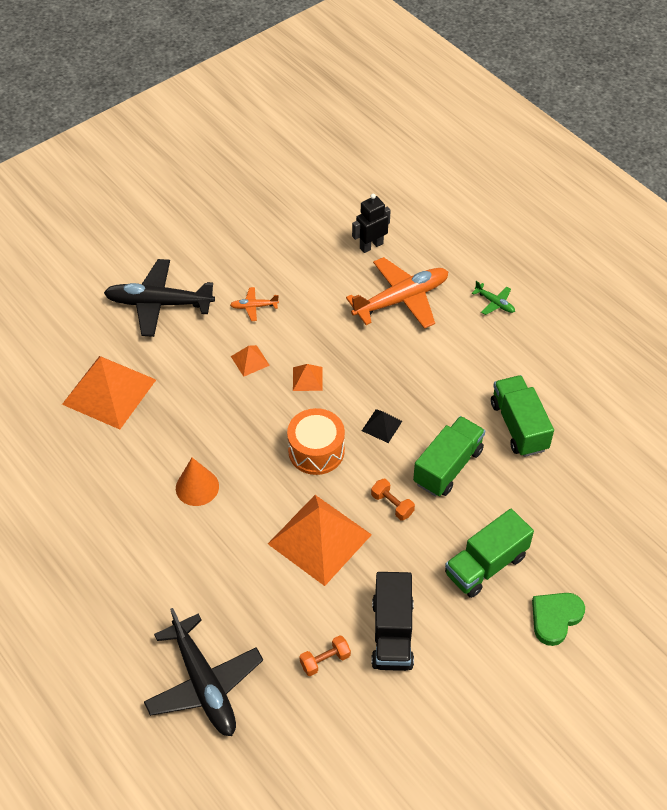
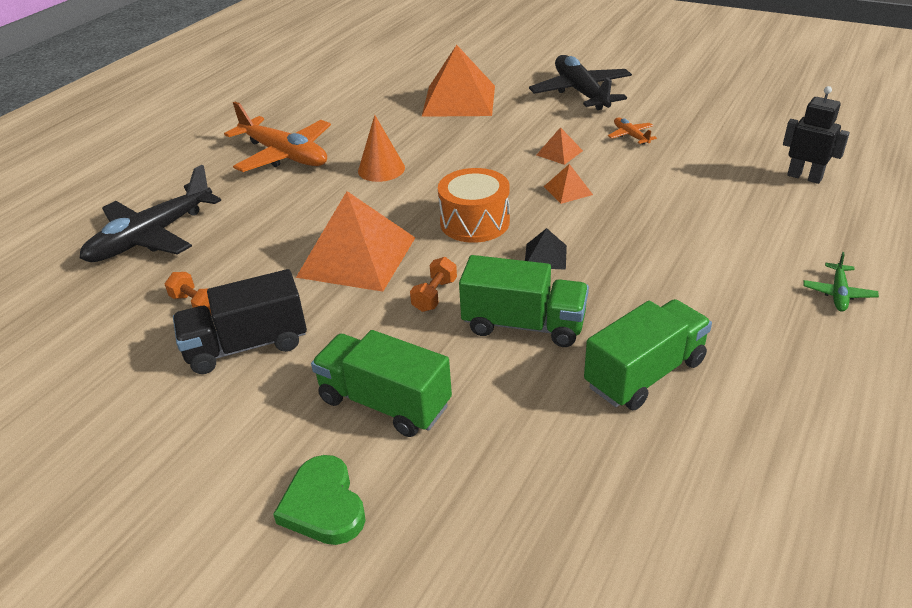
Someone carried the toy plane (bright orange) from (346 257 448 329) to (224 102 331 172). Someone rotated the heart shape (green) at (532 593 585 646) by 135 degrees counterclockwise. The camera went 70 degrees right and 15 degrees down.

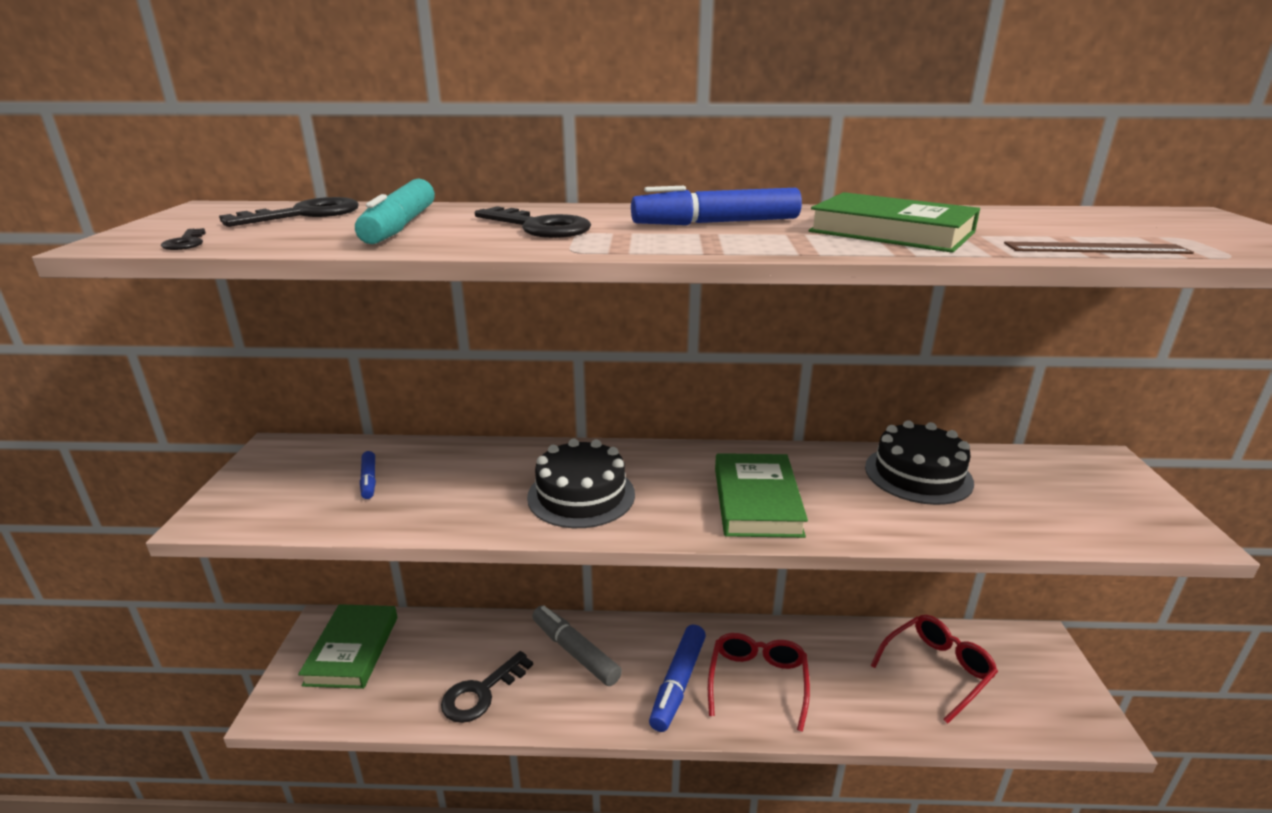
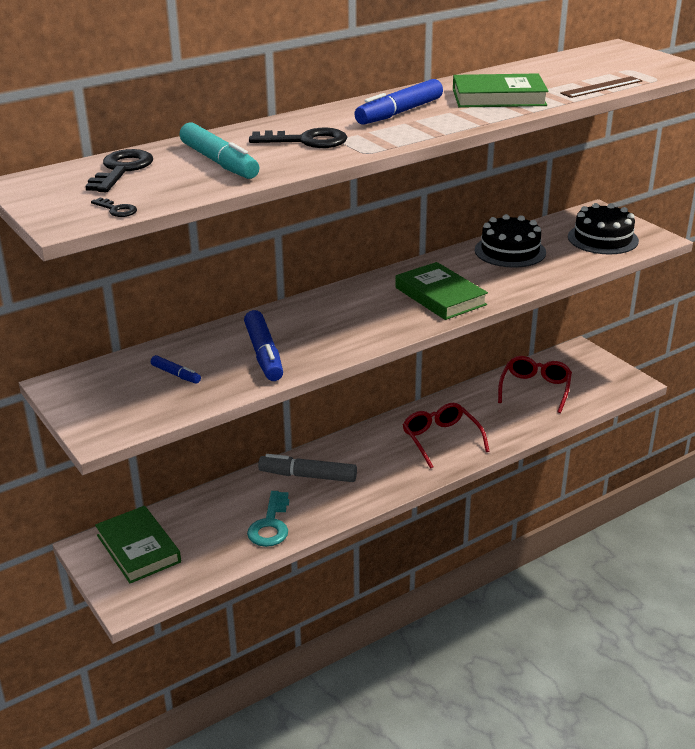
Someone carried the layer cake (jet-black) from (527 439 635 528) to (568 203 639 254). Someone carried the marker pen (cobalt) from (649 625 706 732) to (244 310 283 381). Someone repainted the latchkey (jet-black) at (441 651 533 723), which became the latchkey (aqua) at (247 491 289 547). The camera went 35 degrees left and 5 degrees up.

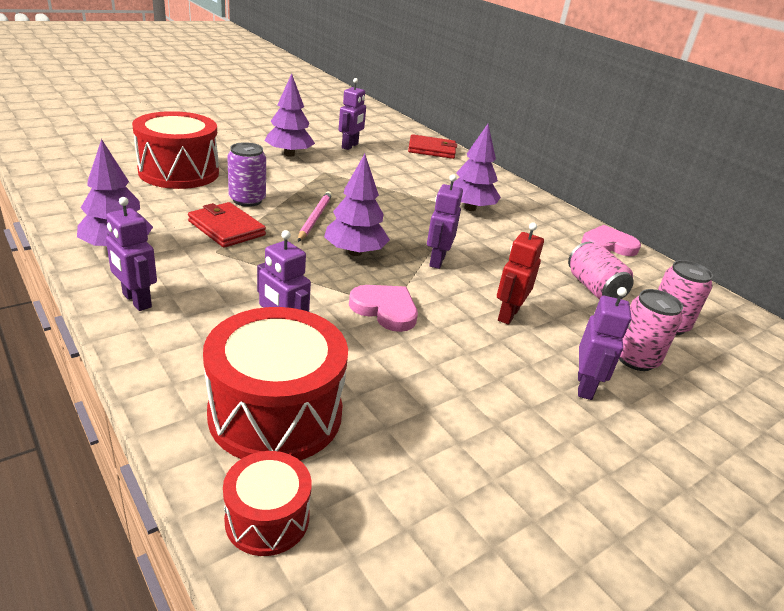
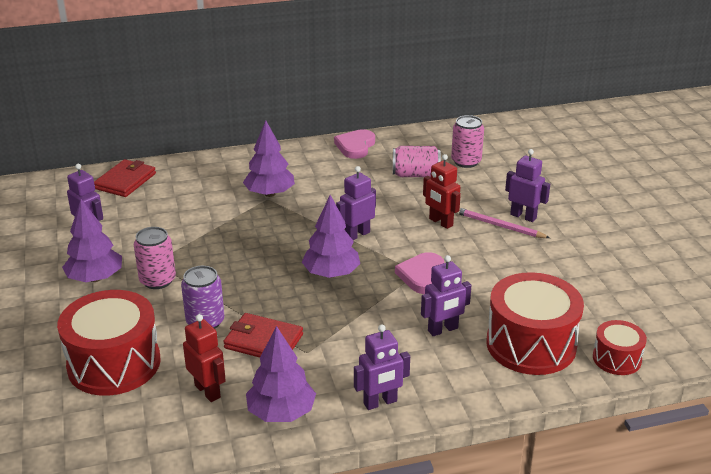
Someone put down the robot figure (crimson) at (183 314 226 402). Someone carried the wooden pencil (rose-pink) from (298 191 332 242) to (456 208 550 238). Someone carried the soda can (rose-pink) from (619 289 683 371) to (134 227 176 289). Someone rotated the wallet (crimson) at (188 202 266 248) by 45 degrees clockwise. Someone rotated the heart shape (rose-pink) at (349 285 418 332) by 45 degrees counterclockwise. Someone rotated the robot figure (purple) at (427 174 463 269) by 105 degrees clockwise. The camera went 65 degrees left and 0 degrees up.

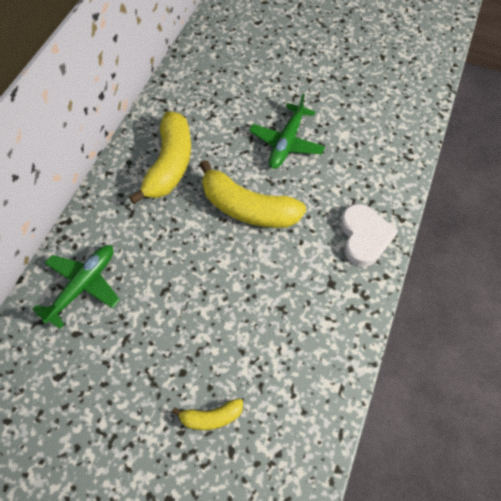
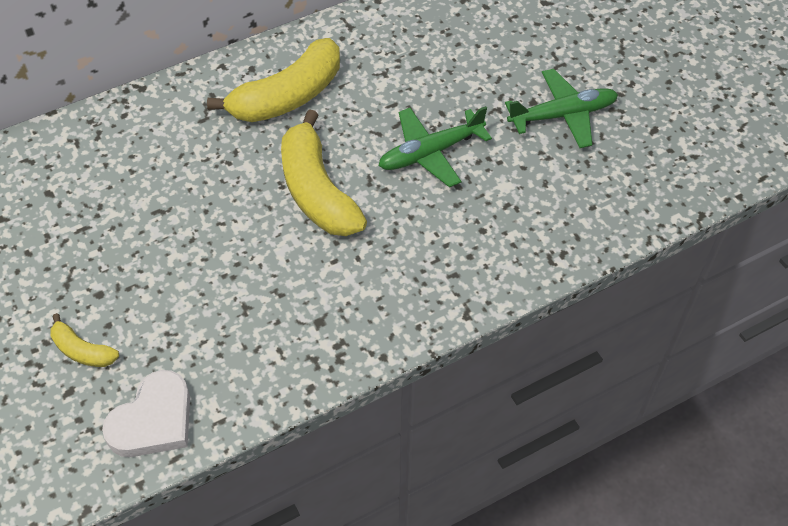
Someone carried the toy plane (green) from (32 245 120 329) to (505 69 618 148). Someone carried the heart shape (snow-white) from (340 204 398 267) to (102 370 190 457). The camera went 40 degrees right and 5 degrees down.

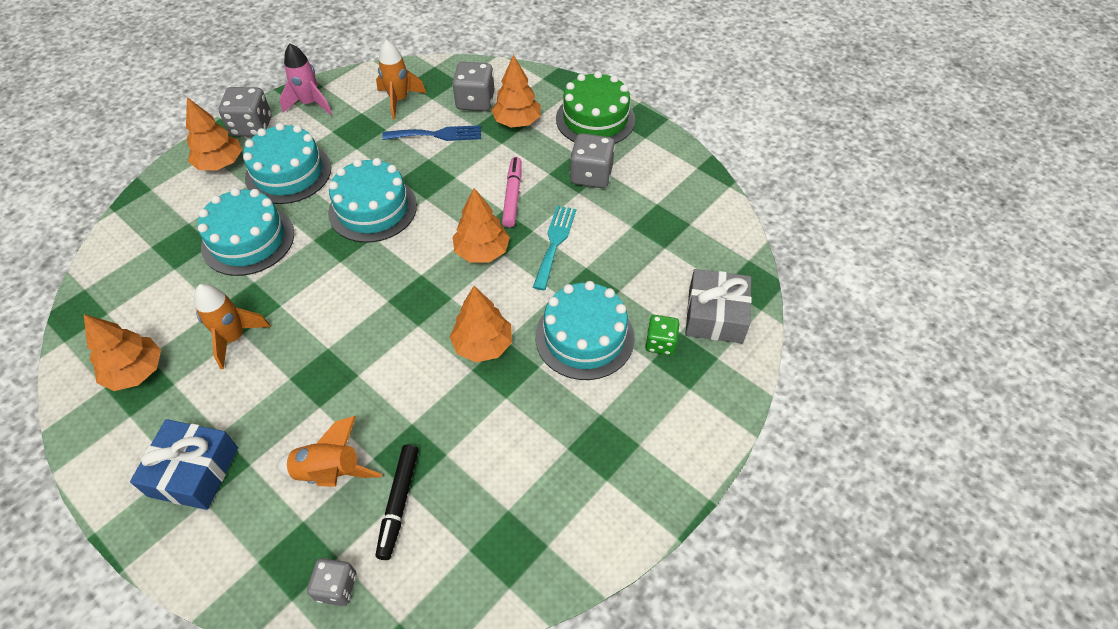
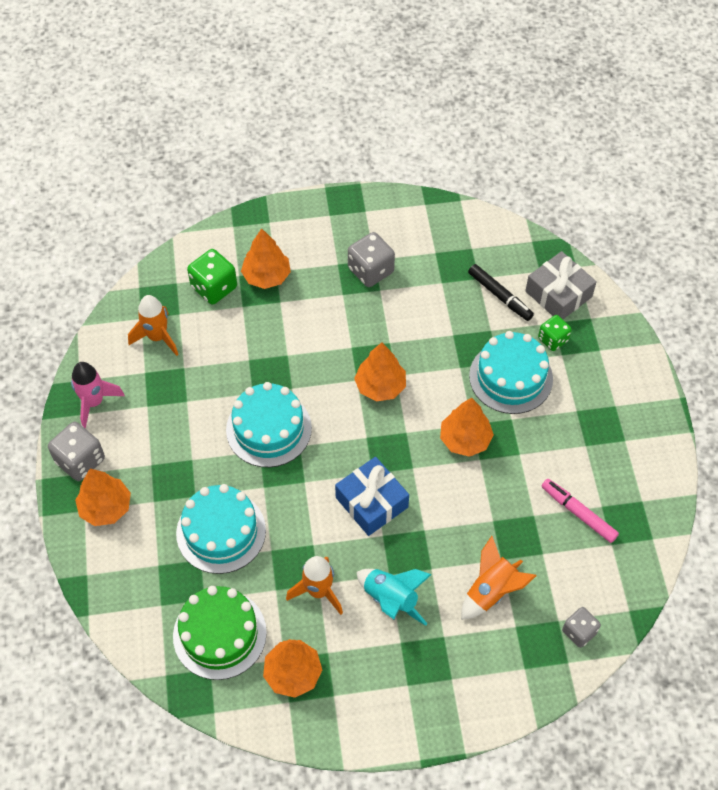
Someone took away the layer cake (aqua) at (243 123 331 204). Someone took away the dinner fork (cobalt) at (382 125 481 141). Someone took away the dinner fork (aqua) at (533 206 576 290). Someone put down the toy rocket (aqua) at (357 569 432 626). Someone carried the wrapped gift (cobalt) from (130 419 238 510) to (335 457 409 536). Someone carried the marker pen (jet-black) from (376 444 418 560) to (468 264 534 321). Someone carried the marker pen (rose-pink) from (502 157 522 227) to (541 479 619 543). Someone carried the layer cake (green) from (556 71 635 144) to (173 586 267 680). Someone repainted the game die (gray) at (452 62 495 111), which became the game die (green) at (187 249 237 305). The camera went 50 degrees left and 5 degrees up.

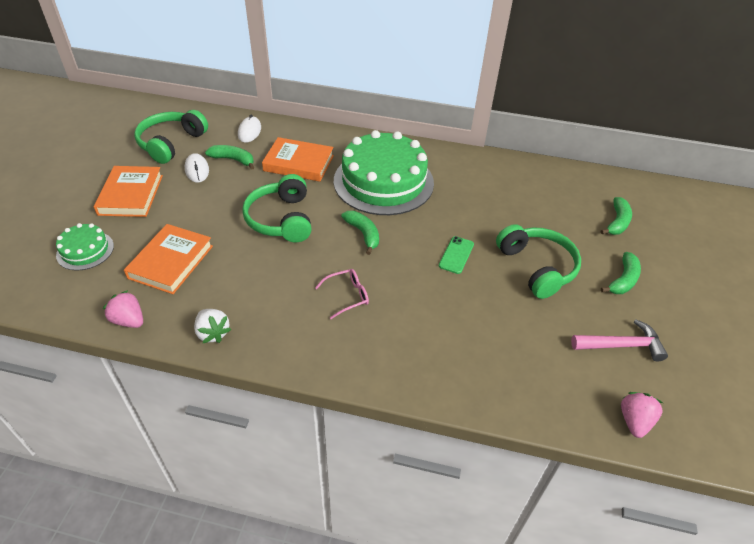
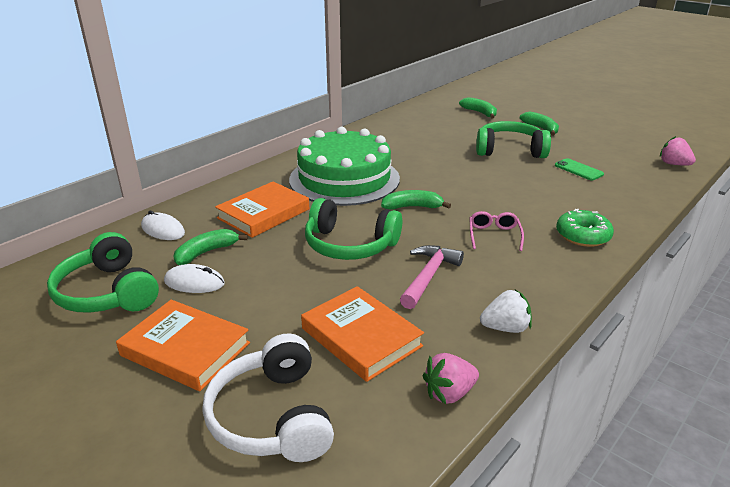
Someone put down the glazed donut (green) at (556 208 614 247). Someone carried the smartphone (green) from (439 236 474 274) to (555 158 604 180). Someone carried the carpenter's hammer (rose-pink) from (571 319 668 362) to (400 245 464 309). Someone swapped the layer cake (green) at (56 223 114 271) for the headphones (snow-white) at (202 333 334 462). The camera went 60 degrees left and 15 degrees down.

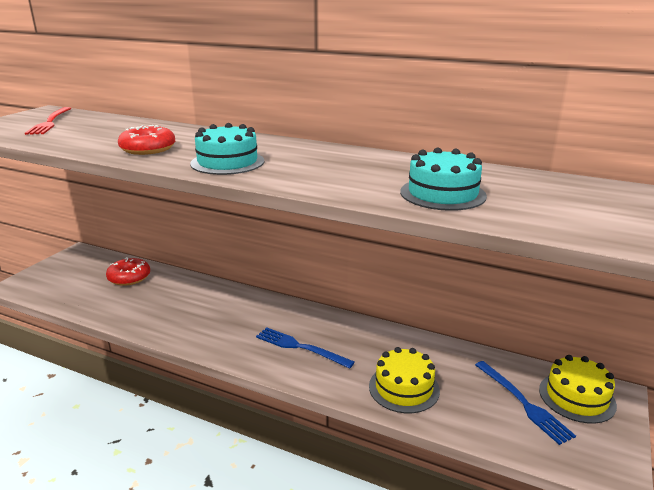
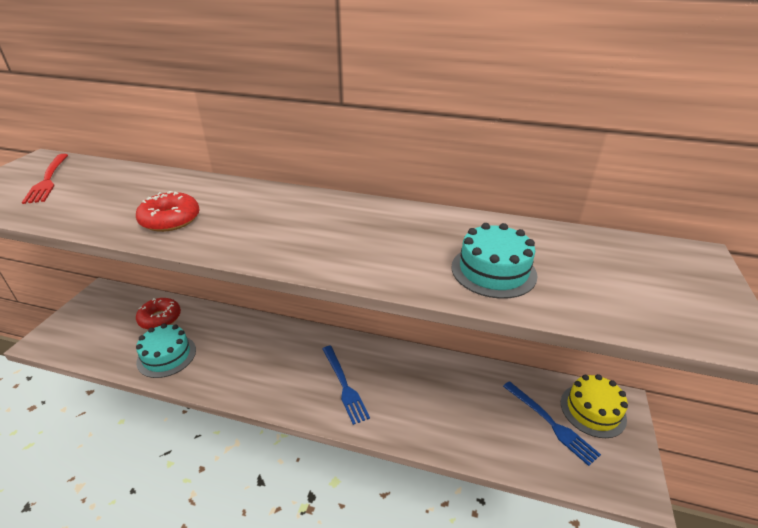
Someone took away the layer cake (bright yellow) at (369 347 440 413). Someone carried the layer cake (aqua) from (190 123 264 175) to (136 323 196 378). Someone rotated the dinner fork (cobalt) at (256 327 355 369) by 135 degrees counterclockwise. The camera went 10 degrees left and 10 degrees up.

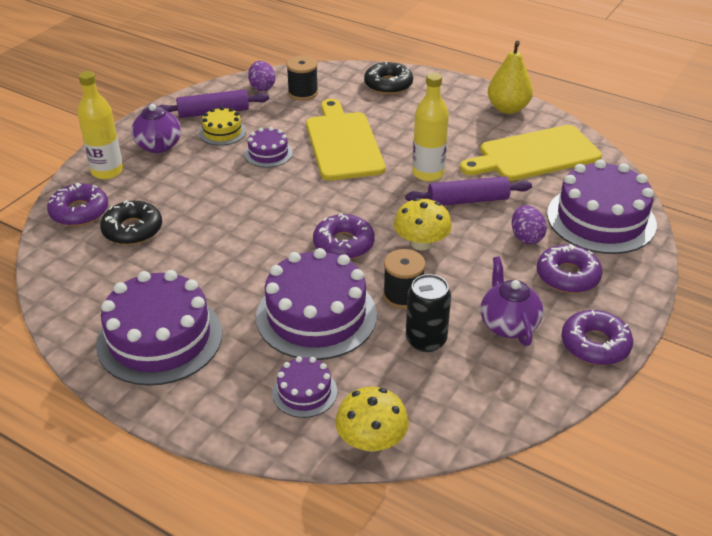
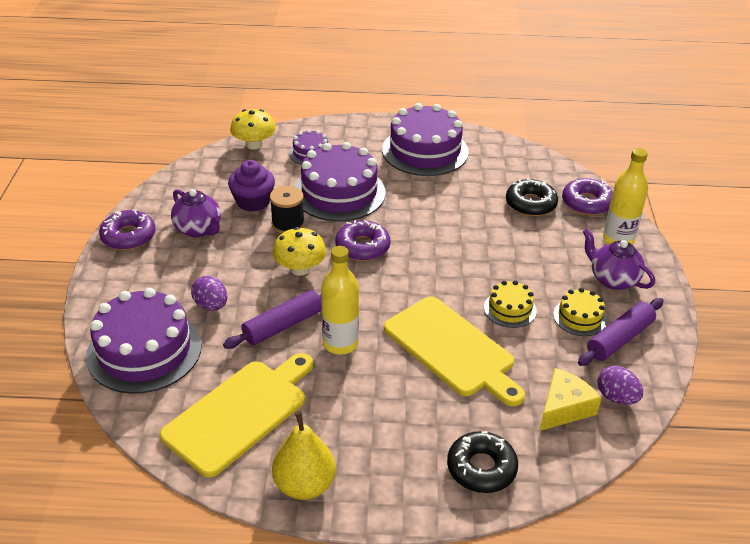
Someone took away the glazed donut (purple) at (537 244 603 293). Someone swapped the bobbin (jet-black) at (286 56 318 101) for the piece of cheese (bright yellow) at (540 368 602 431). Someone swapped the soda can (jet-black) at (406 274 451 352) for the fairy cake (purple) at (228 160 275 212). Someone repainted the layer cake (purple) at (244 127 293 168), which became the layer cake (bright yellow) at (484 280 537 328). The camera went 150 degrees right and 0 degrees up.

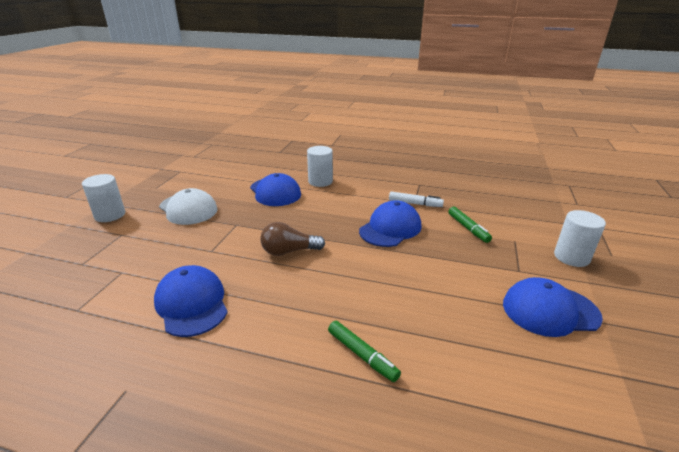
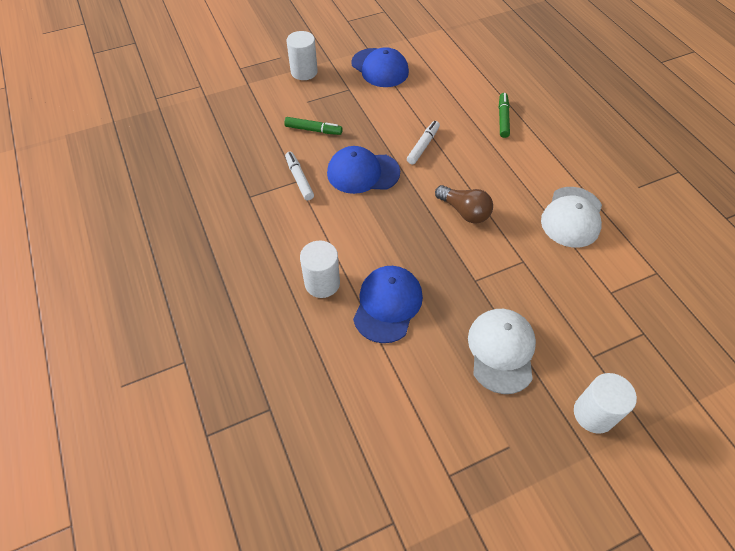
Someone put down the marker pen (snow-white) at (407 121 440 165). Someone repainted the peaked cap (cobalt) at (154 265 228 337), which became the peaked cap (snow-white) at (541 187 602 248). Someone rotated the marker pen (green) at (448 207 492 243) by 75 degrees clockwise. The camera went 130 degrees left and 25 degrees up.

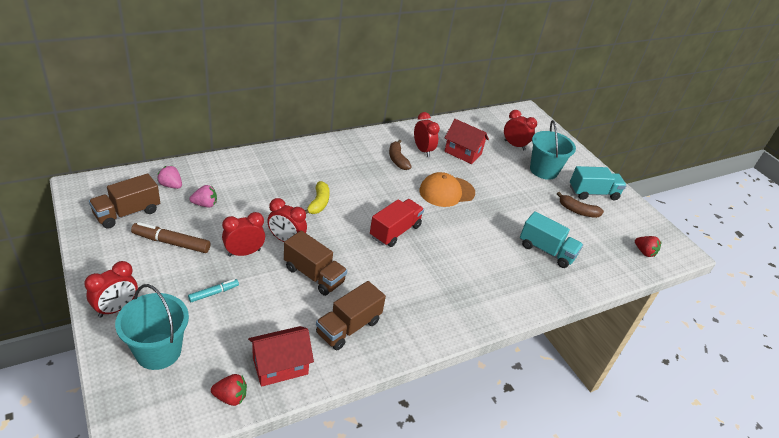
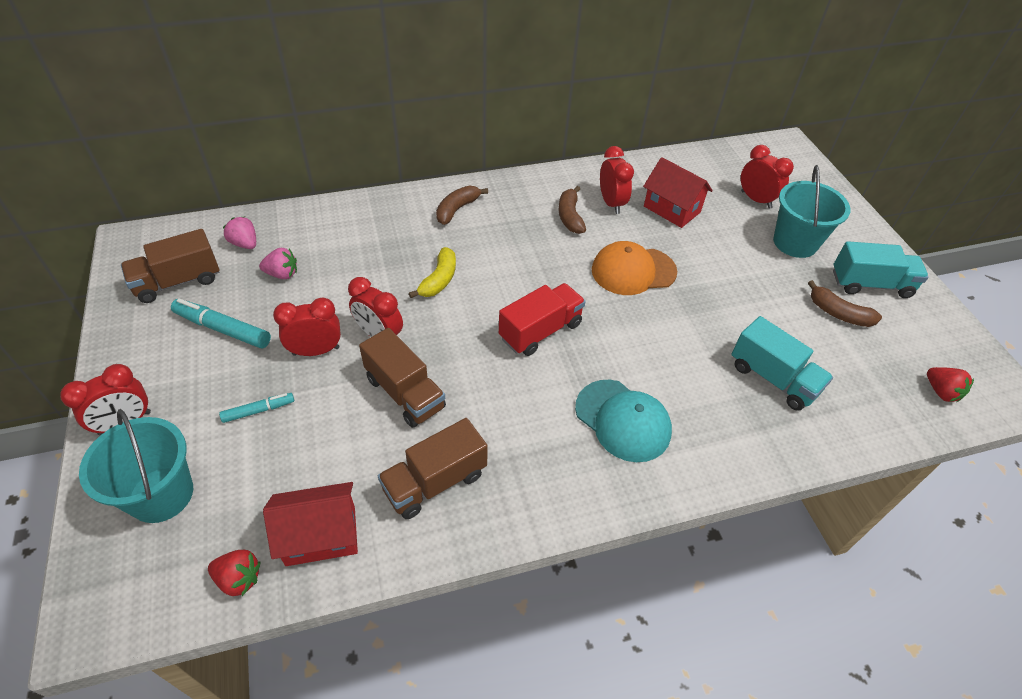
Someone put down the toy banana (russet) at (436 186 488 225). Someone put down the peaked cap (aqua) at (575 380 672 462). Someone repainted the marker pen (russet) at (131 222 211 253), which became the marker pen (aqua) at (171 298 271 348). The camera went 15 degrees right and 10 degrees up.

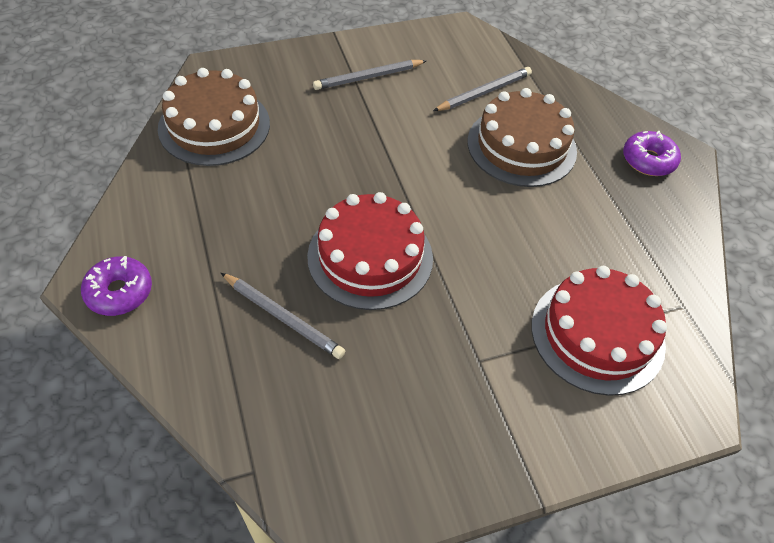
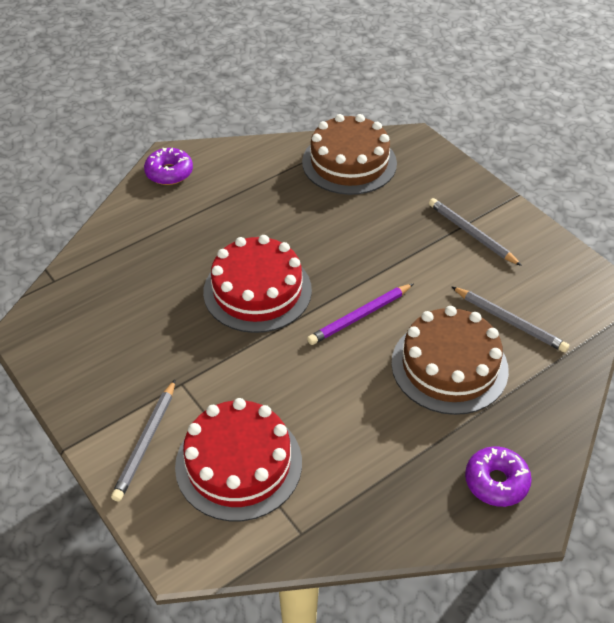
Someone put down the wooden pencil (purple) at (307 283 414 345). Someone carried the wooden pencil (gray) from (221 273 345 359) to (111 380 175 502). The camera went 75 degrees right and 5 degrees down.

